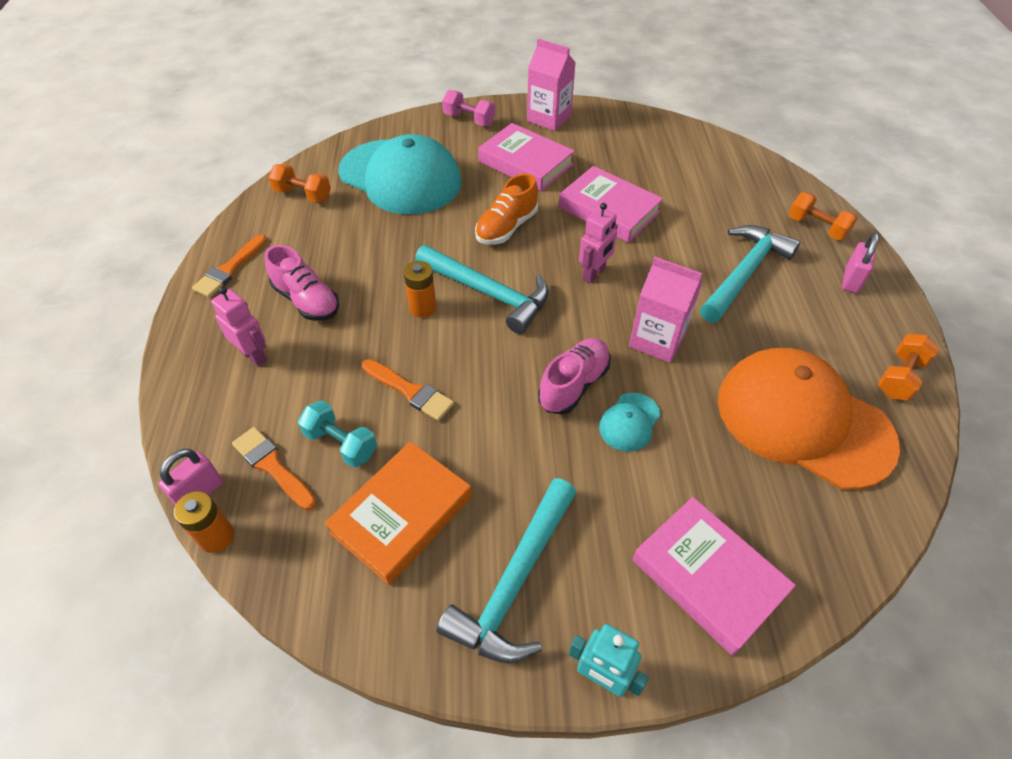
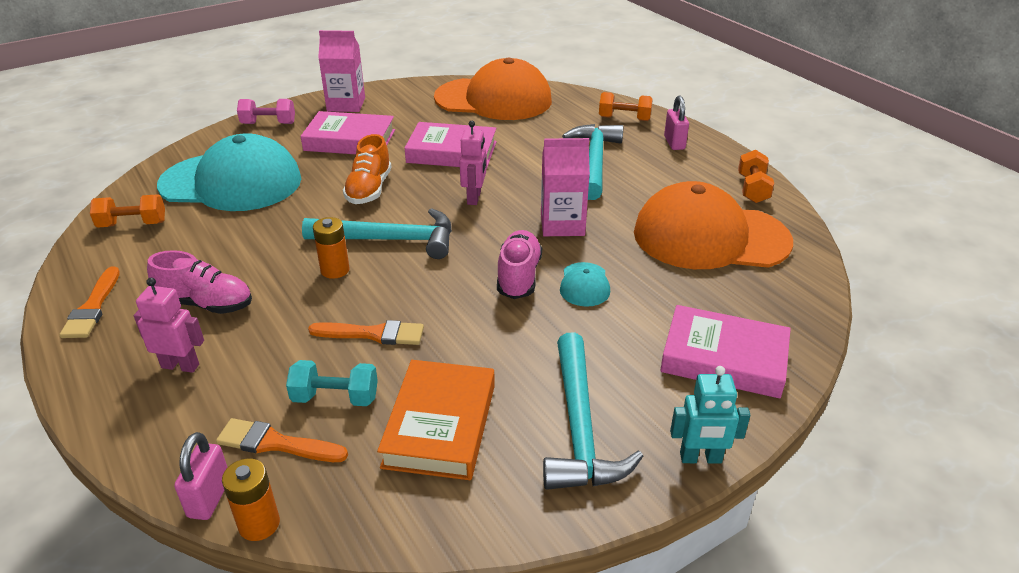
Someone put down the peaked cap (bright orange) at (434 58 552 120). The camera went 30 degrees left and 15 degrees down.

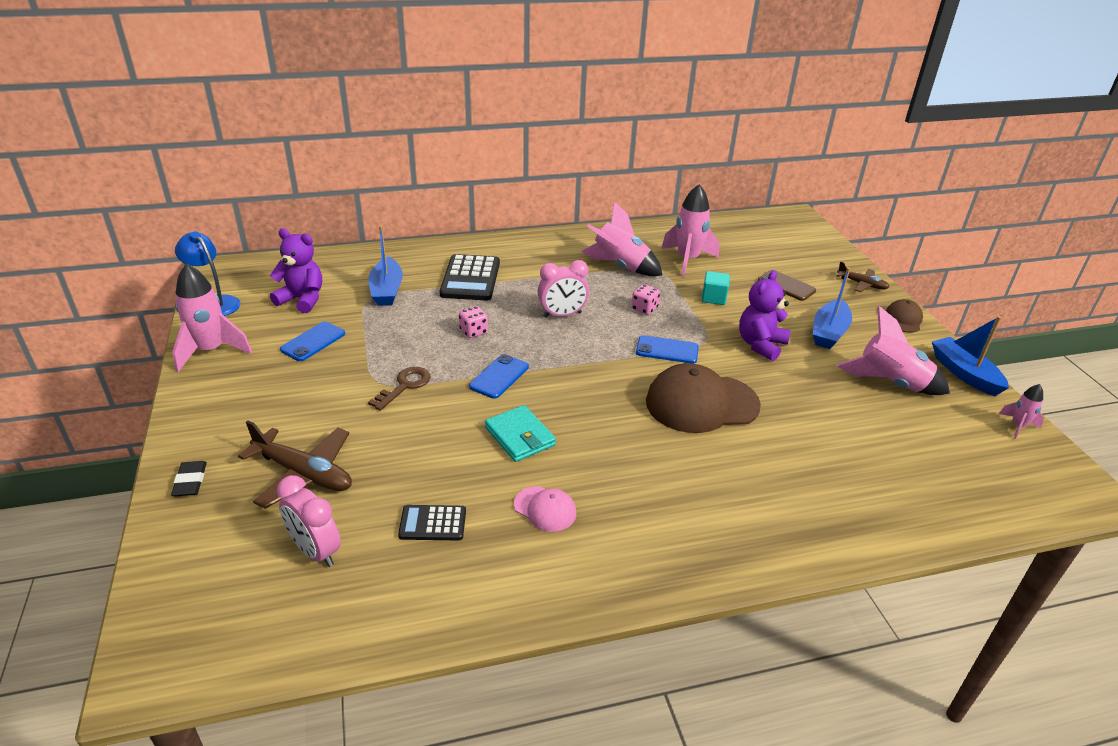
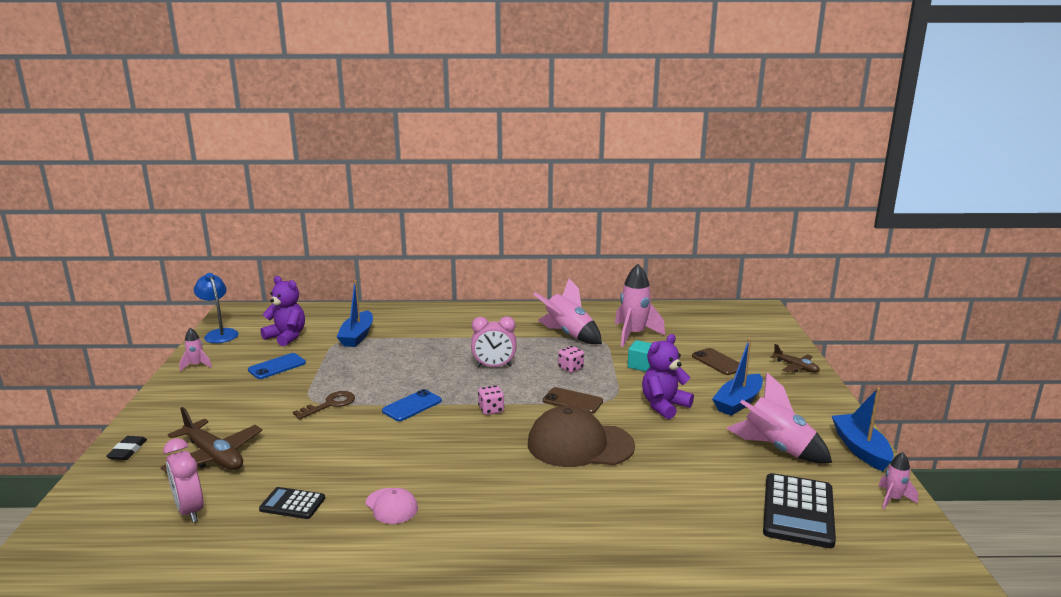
Someone took away the wallet (aqua) at (485 405 556 462). Someone took away the peaked cap (russet) at (886 299 923 333). Someone carried the adding machine (jet-black) from (439 254 500 301) to (763 473 836 548). Someone carried the game die (rose-pink) from (459 306 488 338) to (478 385 505 415). Someone repainted the smartphone (cobalt) at (636 335 699 364), which became the smartphone (russet) at (543 387 603 414). Someone scaled the toy rocket (rose-pink) at (172 264 252 372) by 0.51. The camera went 15 degrees right and 15 degrees down.

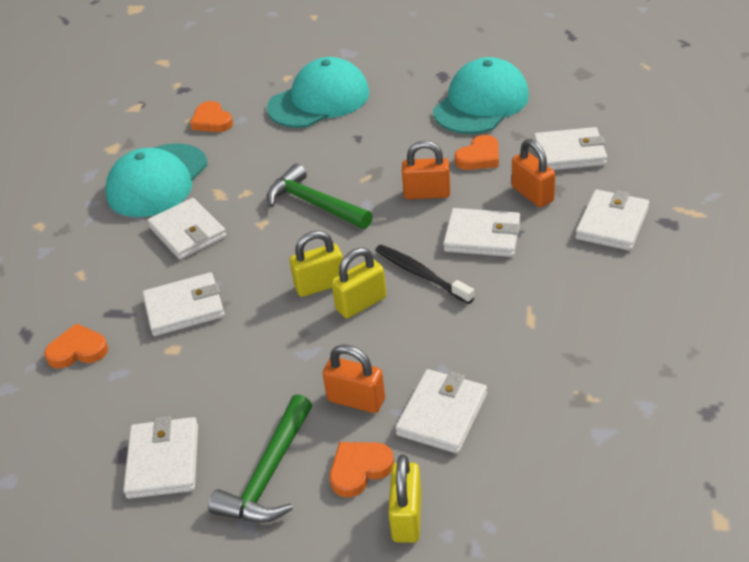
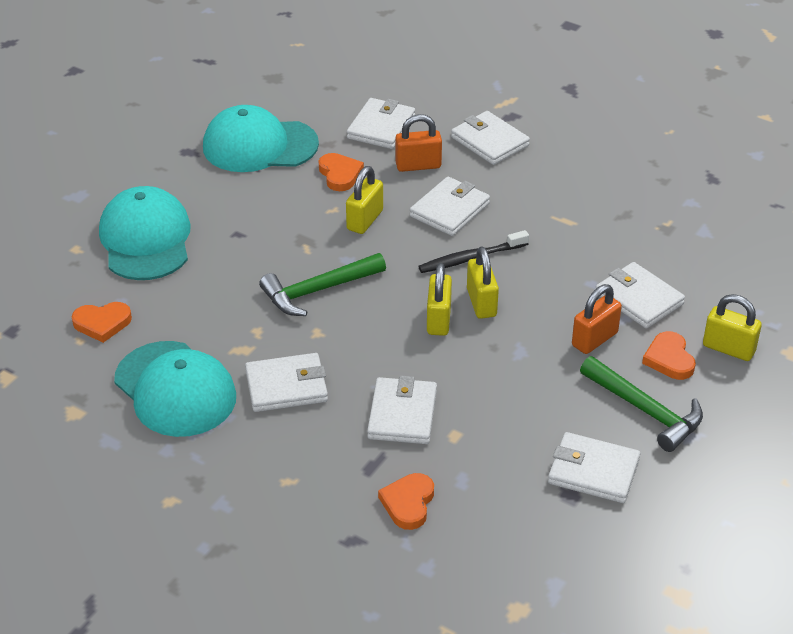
Someone repainted the lock (bright orange) at (402 141 450 199), which became the lock (bright yellow) at (346 166 383 234). Someone rotated the peaked cap (aqua) at (433 57 529 134) by 60 degrees counterclockwise. The camera went 70 degrees left and 0 degrees up.

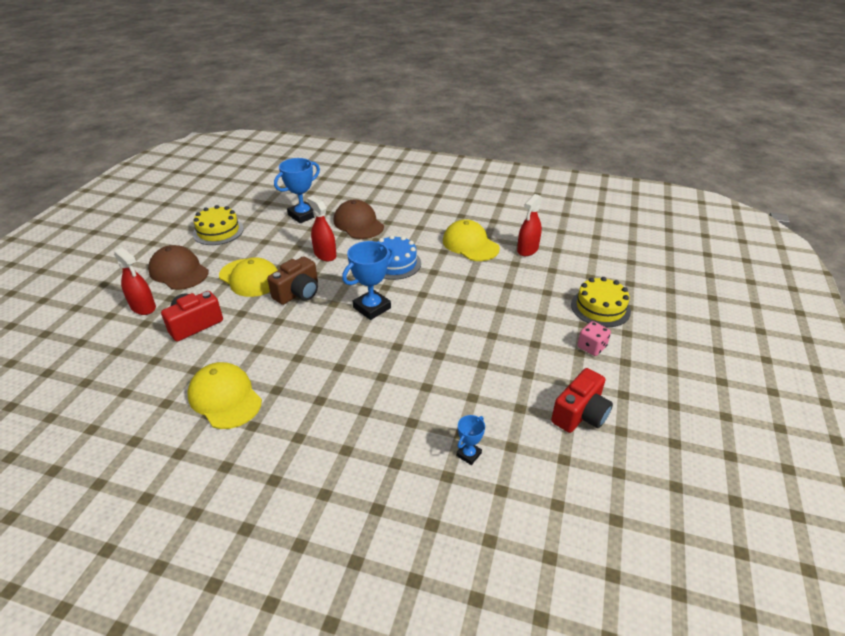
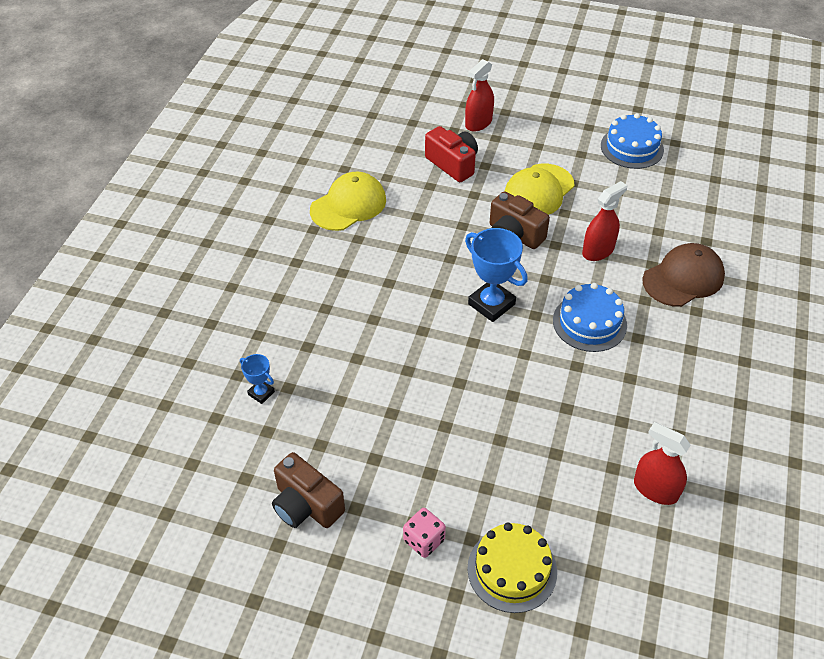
Someone took away the peaked cap (russet) at (148 245 209 290). Someone took away the award cup (cobalt) at (274 158 320 223). Someone took away the peaked cap (bright yellow) at (443 219 500 261). Someone repainted the layer cake (bright yellow) at (193 205 244 245), which became the layer cake (cobalt) at (601 113 664 169). Someone repainted the compact camera (crimson) at (551 368 613 433), which became the compact camera (russet) at (272 452 345 528). The camera went 90 degrees right and 10 degrees up.

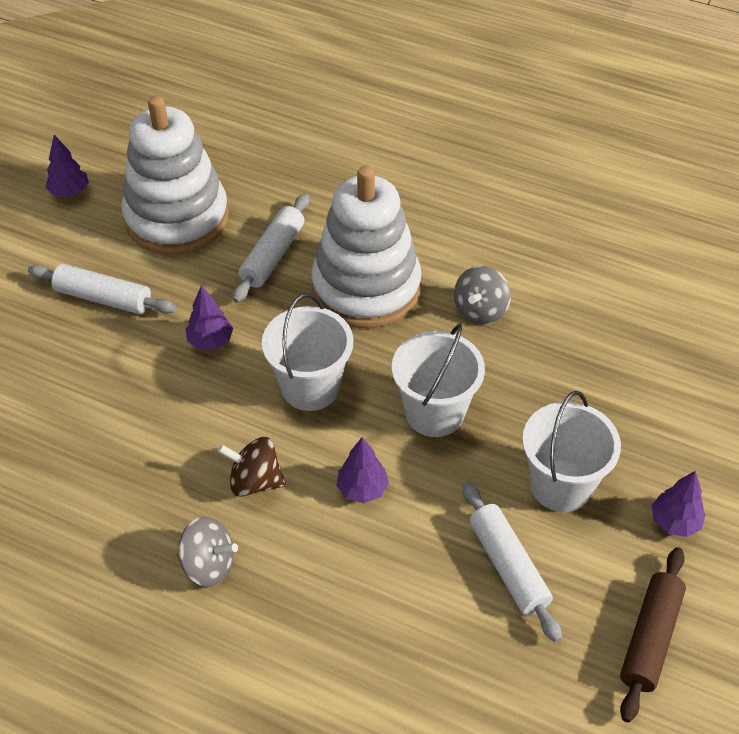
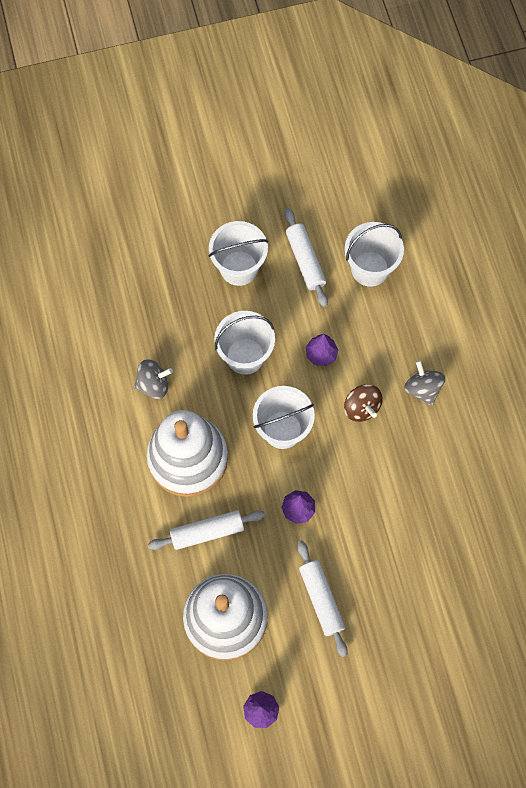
Someone took away the rolling pin (russet) at (620 547 686 722). Someone took away the tree (purple) at (652 471 706 537). Someone put down the bucket (snow-white) at (345 222 404 287). Someone rotated the rolling pin (snow-white) at (463 482 562 642) by 45 degrees counterclockwise. The camera went 130 degrees left and 20 degrees up.

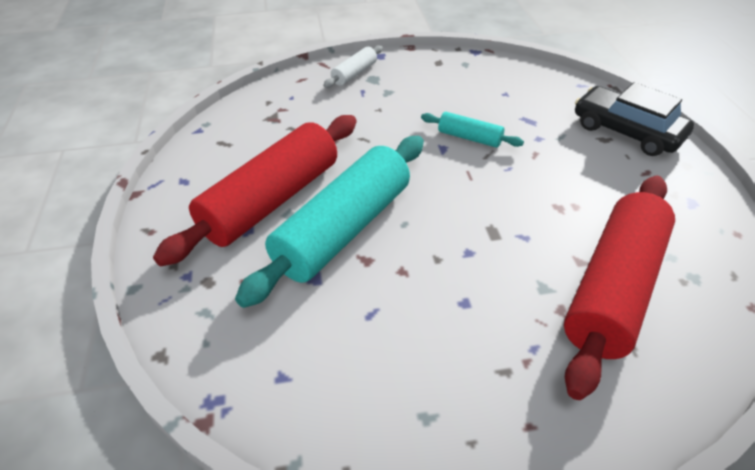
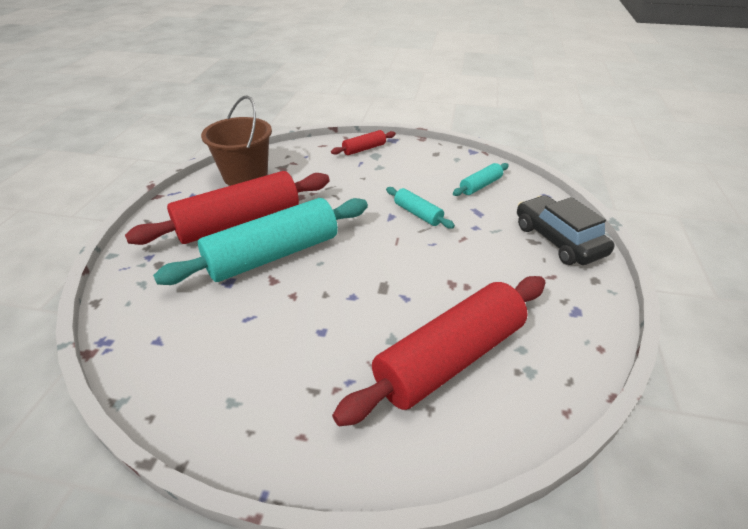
Someone put down the bucket (russet) at (201 96 272 186). Someone put down the rolling pin (aqua) at (453 163 509 196). Someone repainted the rolling pin (snow-white) at (323 45 383 88), which became the rolling pin (crimson) at (331 130 396 155). The camera went 20 degrees right and 5 degrees down.

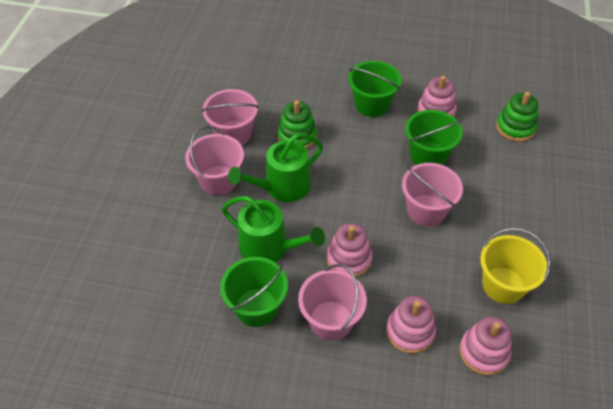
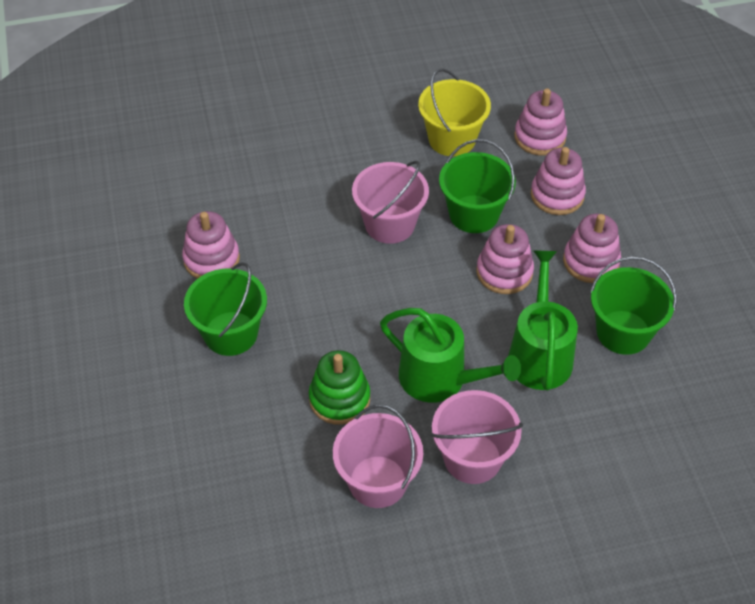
Someone took away the stacking toy (green) at (496 92 538 142). Someone carried the bucket (green) from (405 110 463 165) to (439 139 516 233). Someone swapped the bucket (rose-pink) at (298 264 367 341) for the stacking toy (rose-pink) at (563 214 621 283). The camera went 115 degrees left and 0 degrees up.

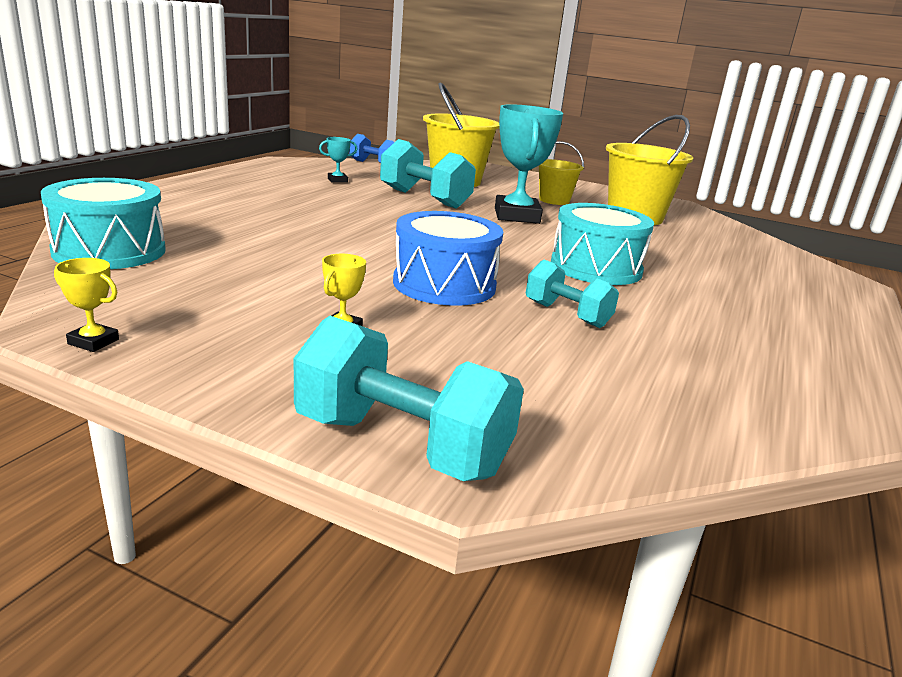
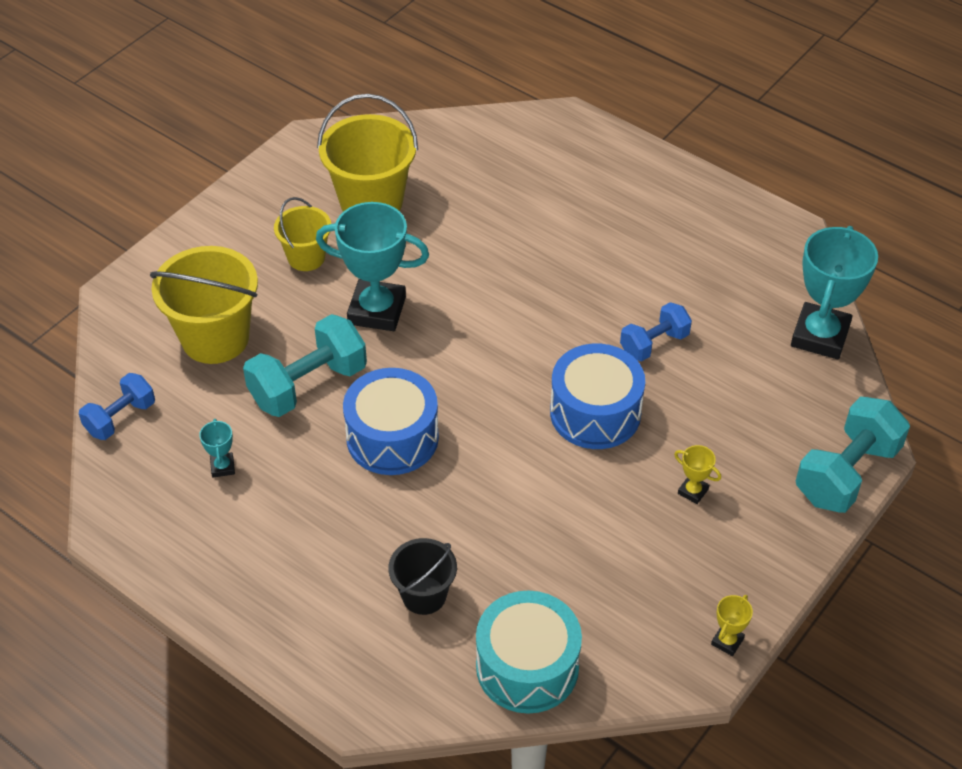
Someone took away the drum (aqua) at (551 203 654 285). Someone put down the drum (cobalt) at (343 368 439 475). Someone put down the bucket (jet-black) at (389 538 457 615). Someone put down the award cup (aqua) at (791 226 878 359). Someone repainted the free weight (aqua) at (526 260 619 328), which became the free weight (cobalt) at (620 302 692 361). The camera went 75 degrees left and 25 degrees up.

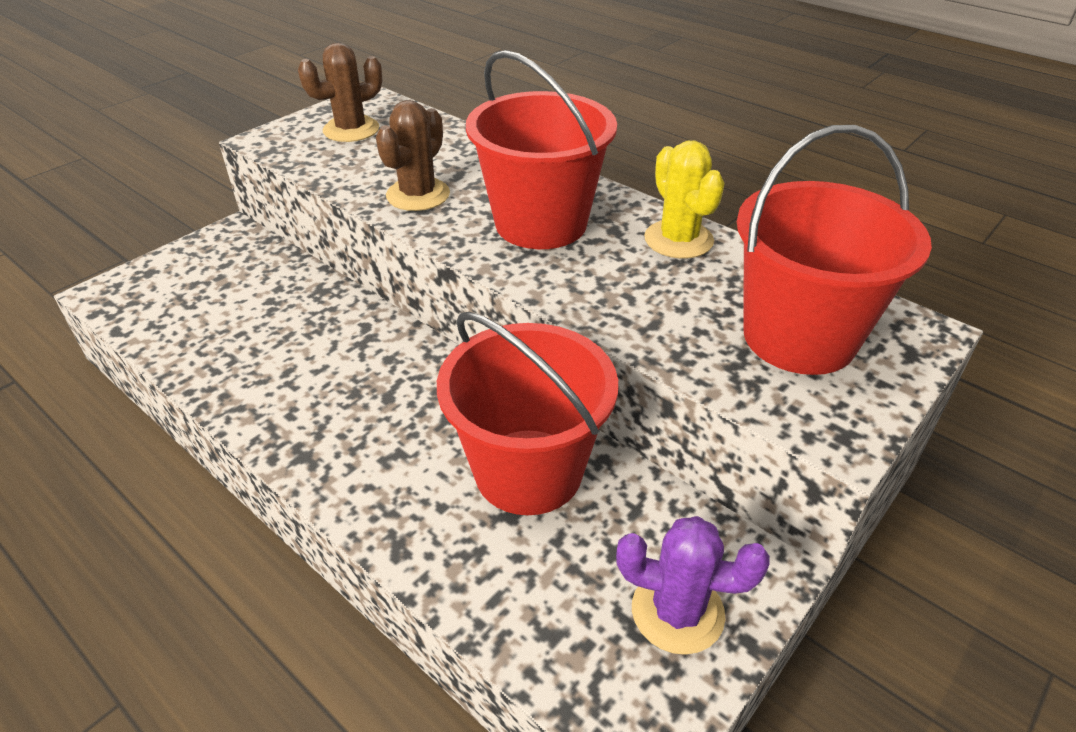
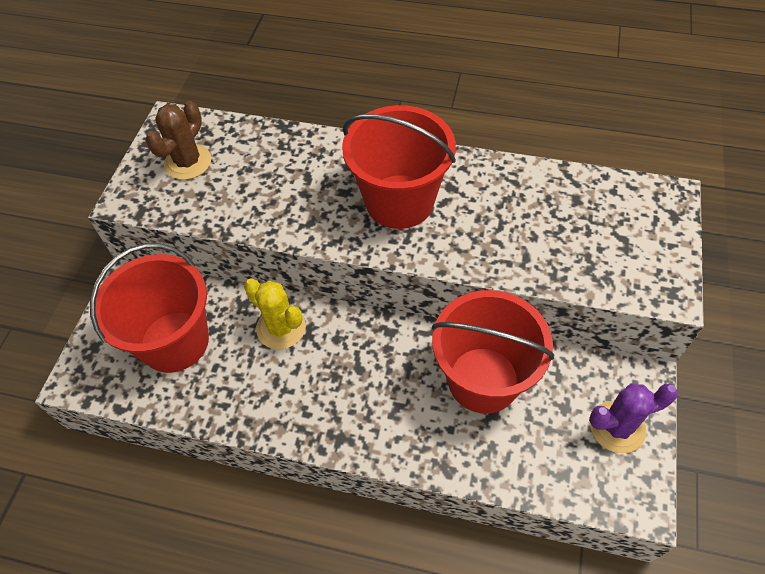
Someone took away the cactus (russet) at (376 100 450 211). Someone carried the cactus (bright yellow) from (644 140 725 258) to (244 279 306 349). Someone carried the bucket (crimson) from (737 125 932 375) to (90 243 209 373). The camera went 25 degrees left and 15 degrees up.

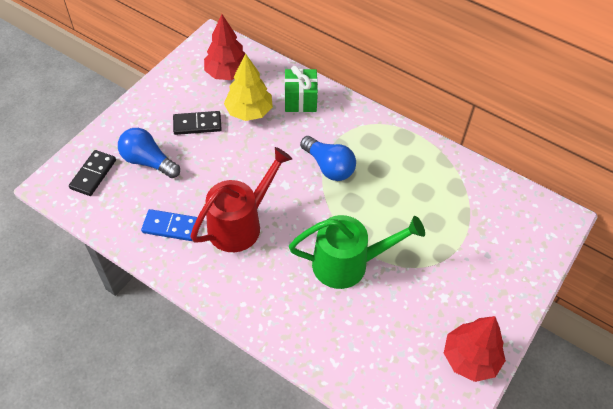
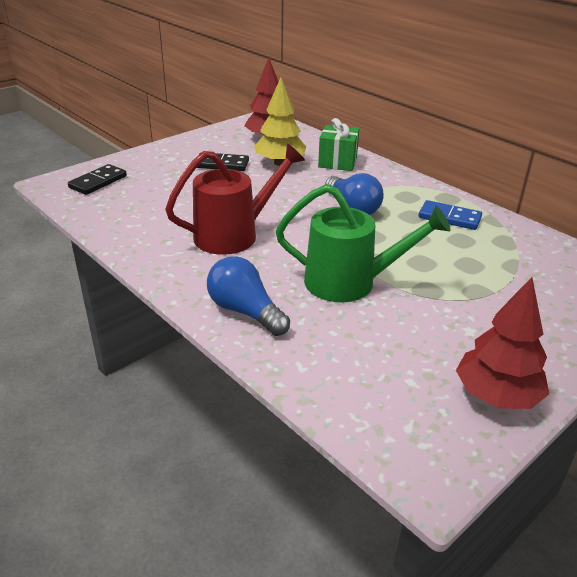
Someone carried the lightbulb (cobalt) from (118 128 180 178) to (207 256 290 336). Someone carried the domino (cobalt) from (141 209 198 241) to (419 200 482 230). The camera went 15 degrees right and 20 degrees down.

